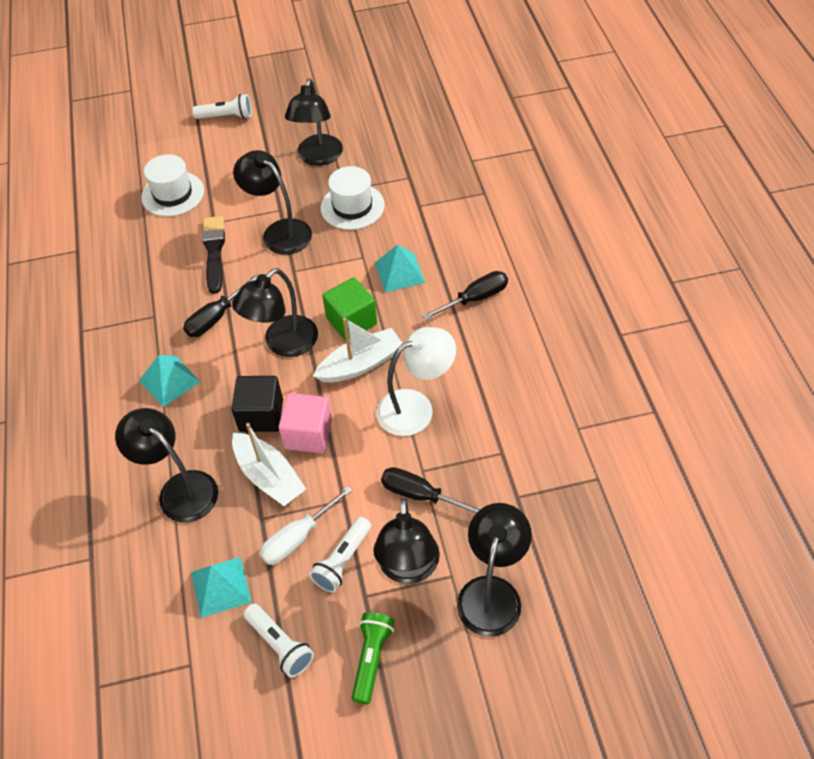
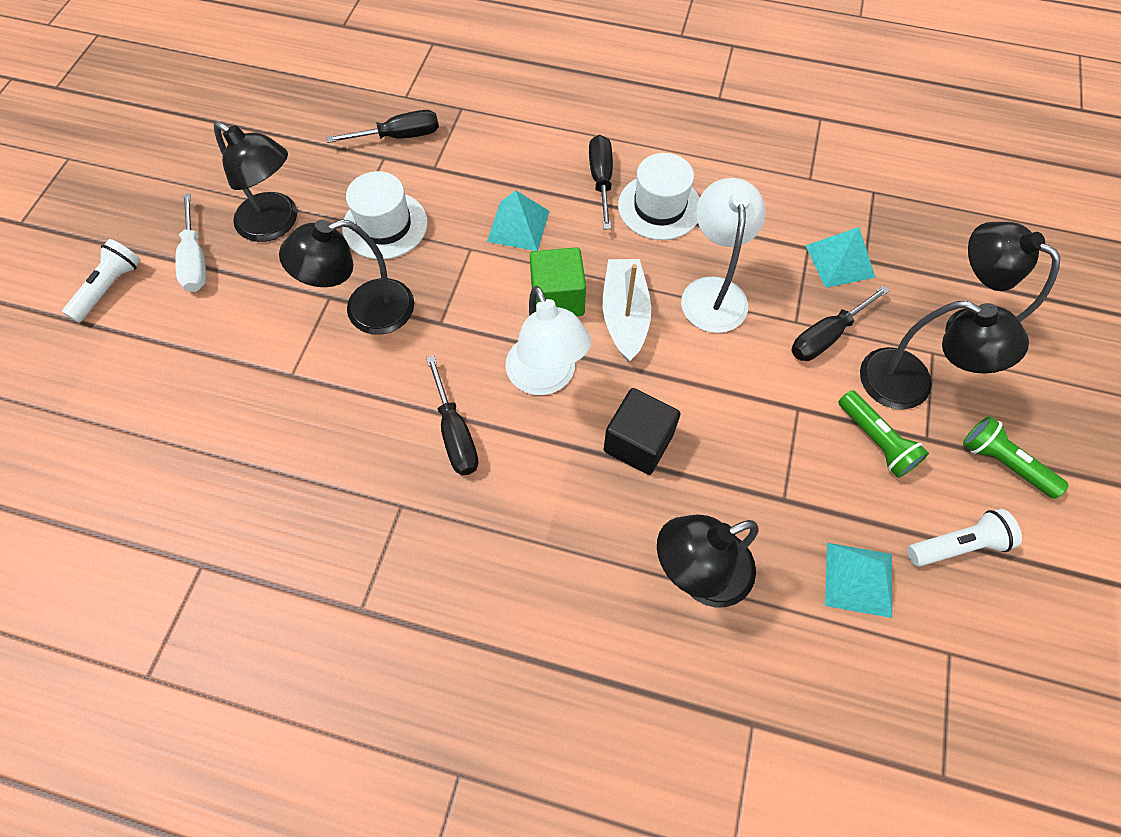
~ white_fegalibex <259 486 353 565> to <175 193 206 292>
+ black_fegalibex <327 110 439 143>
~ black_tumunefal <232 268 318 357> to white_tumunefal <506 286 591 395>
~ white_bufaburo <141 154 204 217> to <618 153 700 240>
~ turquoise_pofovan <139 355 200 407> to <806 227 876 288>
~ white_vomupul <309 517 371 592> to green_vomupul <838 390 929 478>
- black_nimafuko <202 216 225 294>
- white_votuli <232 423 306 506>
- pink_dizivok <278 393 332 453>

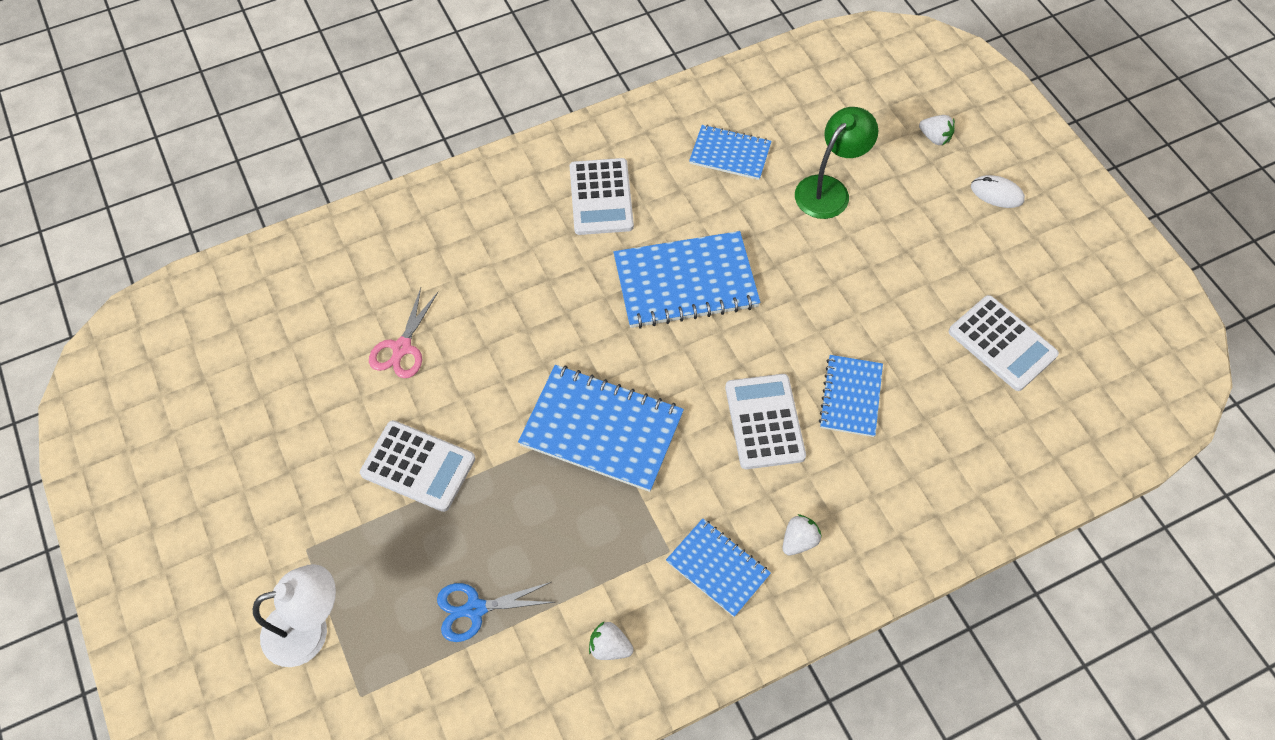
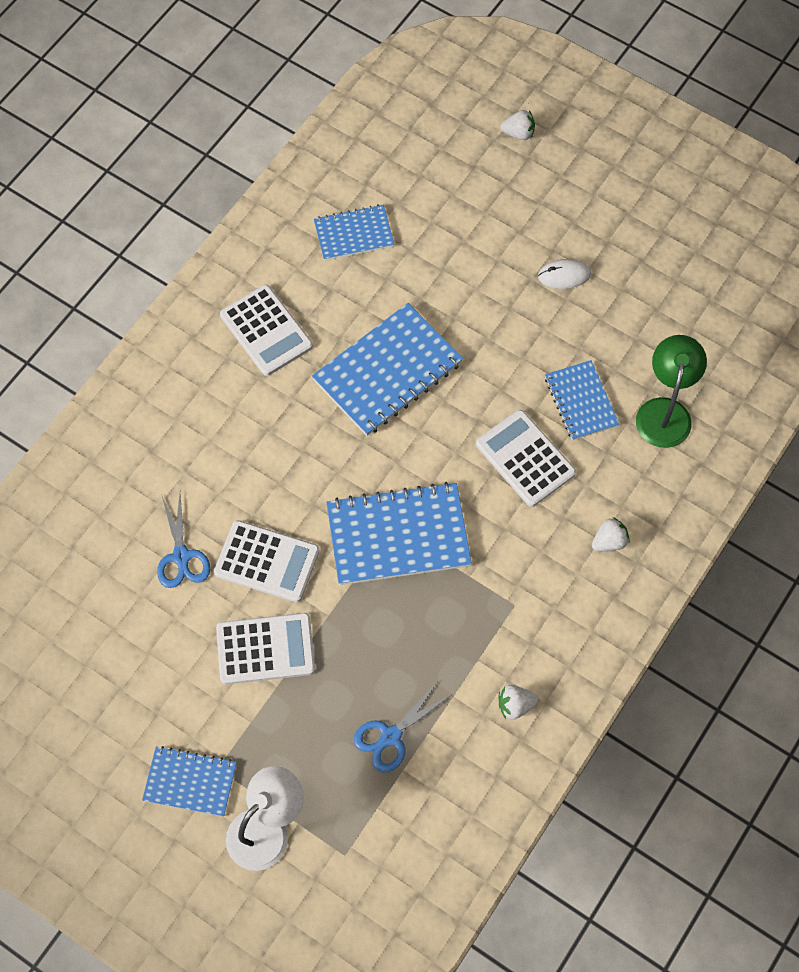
~ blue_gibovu <666 519 771 617> to <142 746 237 817>
~ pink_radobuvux <369 288 438 378> to blue_radobuvux <157 494 210 588>
~ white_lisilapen <949 295 1059 391> to <214 520 320 602>
~ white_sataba <971 175 1025 208> to <538 259 591 289>
~ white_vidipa <783 514 822 556> = <592 517 630 551> 45 degrees clockwise
~ green_tumunefal <795 107 878 219> to <636 335 707 448>

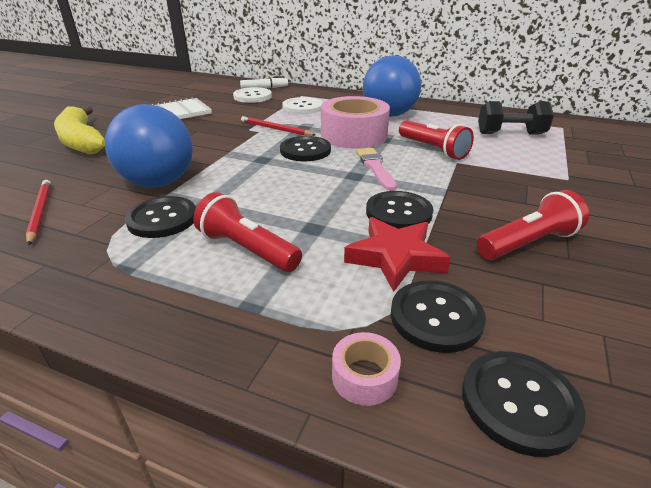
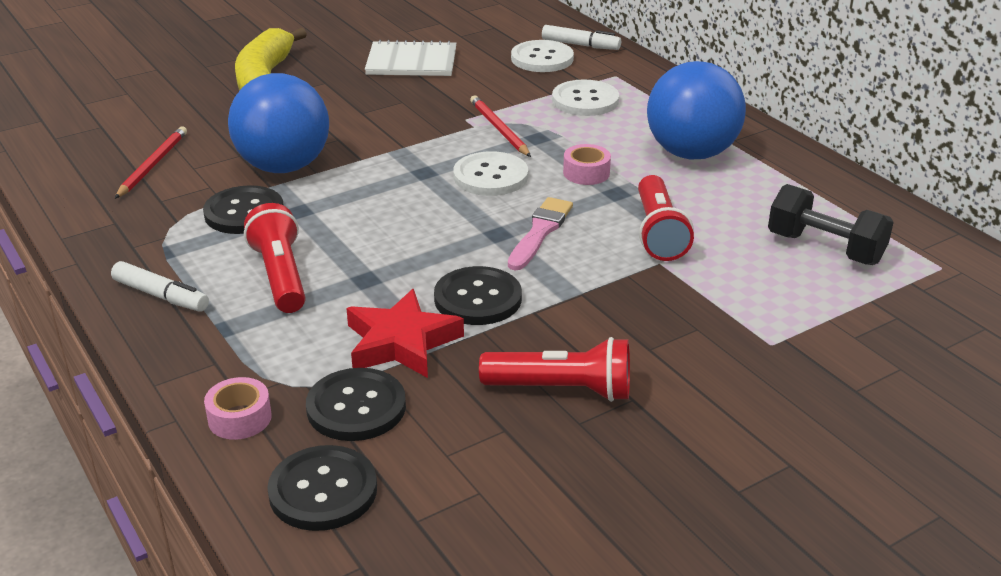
+ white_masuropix <111 261 209 312>
~ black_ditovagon <280 136 331 161> to white_ditovagon <453 151 528 196>
~ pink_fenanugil <321 96 390 149> = <563 144 611 185> x0.44

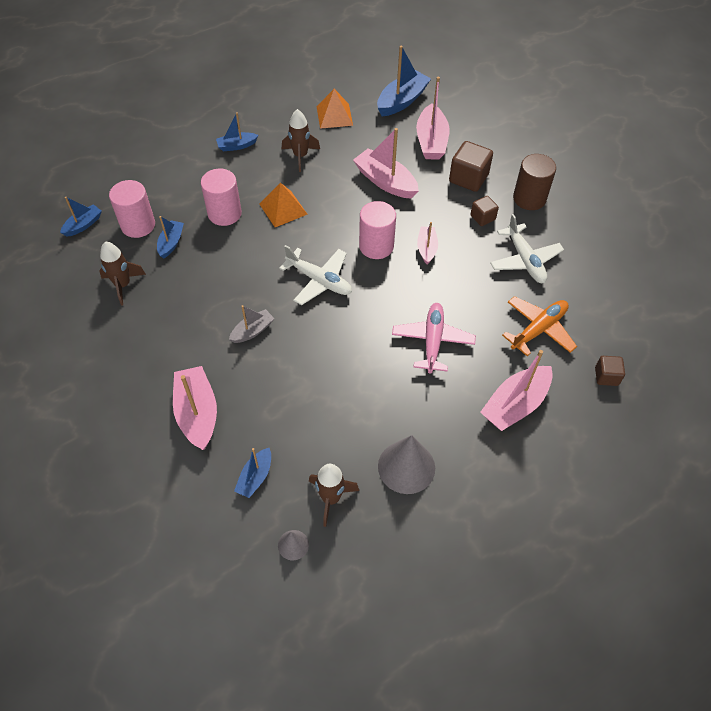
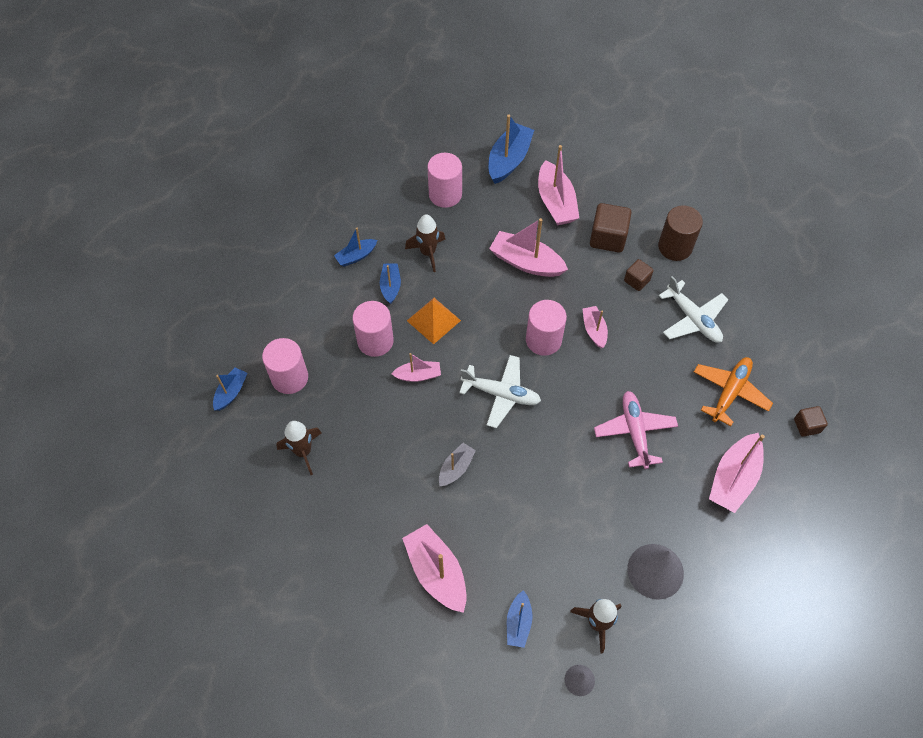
~ blue_votuli <157 216 184 259> to <380 263 401 304>
+ pink_votuli <391 353 441 382>
~ orange_pofovan <317 89 353 129> to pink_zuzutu <427 153 462 208>

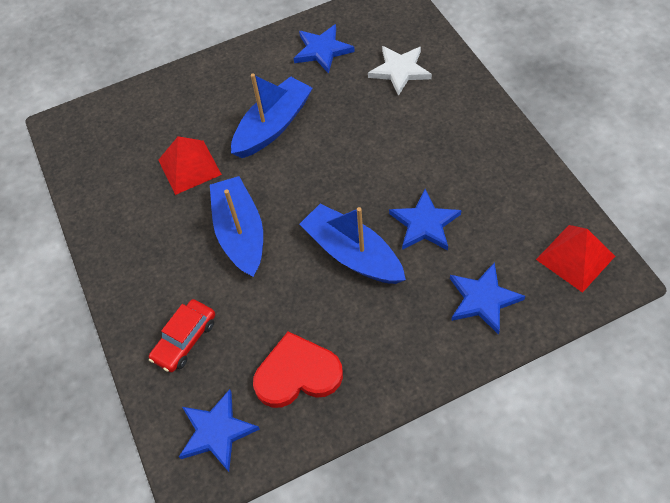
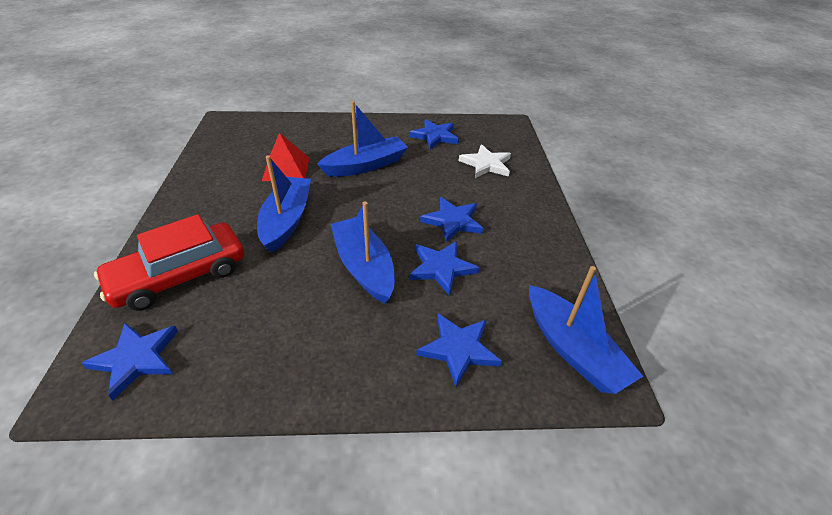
~ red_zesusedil <149 299 215 372> = <94 214 244 311> x1.76
+ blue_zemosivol <420 197 483 242>
~ red_pofovan <536 225 615 293> to blue_votuli <529 266 643 394>
- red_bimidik <253 331 343 408>

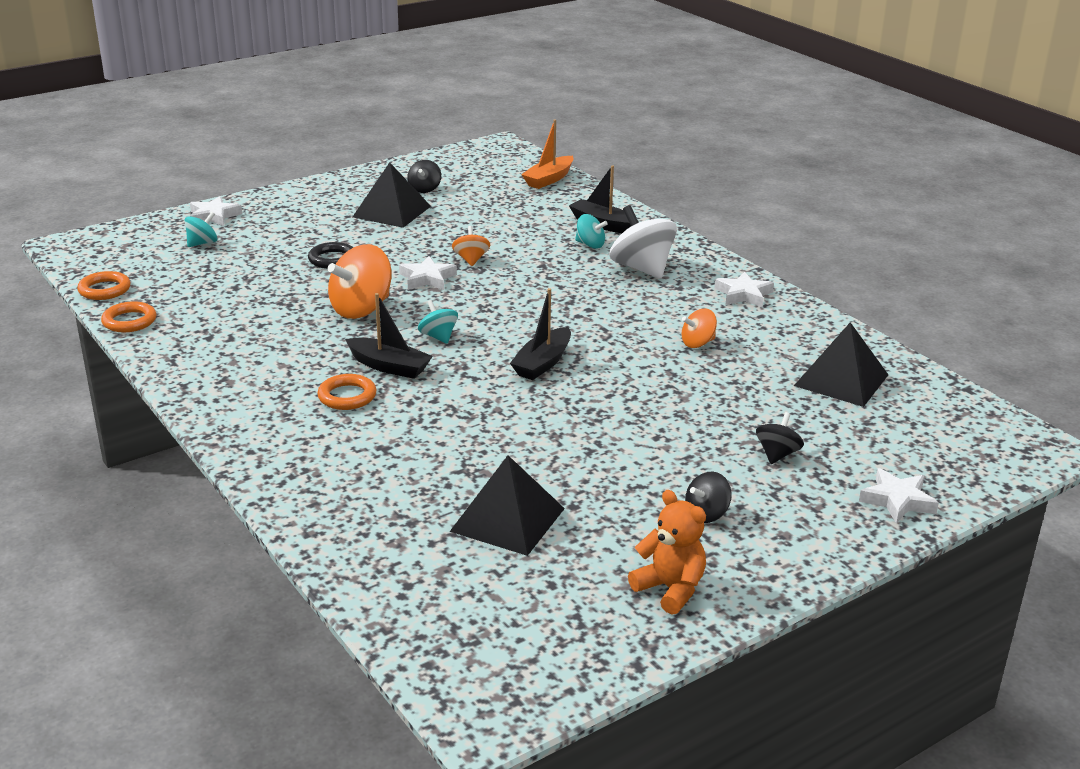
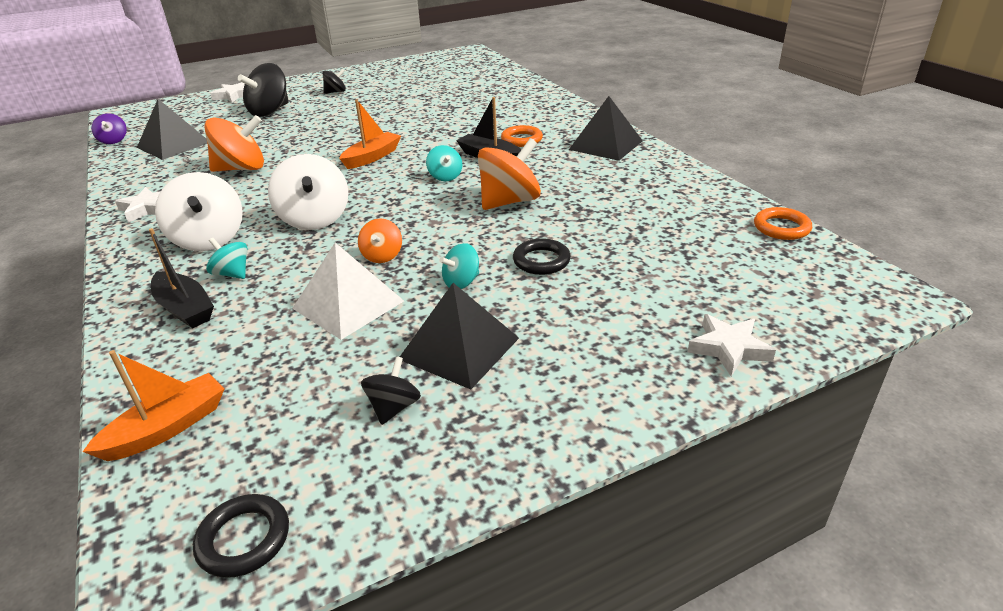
+ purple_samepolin <91 113 127 144>
+ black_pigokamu <193 494 289 578>
~ orange_samepolin <681 309 717 348> = <204 115 264 172> x1.87
~ black_samepolin <756 412 804 464> = <238 63 289 117> x1.87
+ white_samepolin <268 154 348 230>
+ white_pofovan <292 243 404 340>
~ black_votuli <510 288 571 380> to orange_votuli <339 99 401 169>
~ turquoise_samepolin <185 212 217 247> to <439 243 479 289>
~ black_pofovan <450 455 565 556> to <569 96 643 161>
- orange_pigokamu <101 301 156 332>
- white_zemosivol <399 256 457 290>
- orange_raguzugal <628 490 706 615>

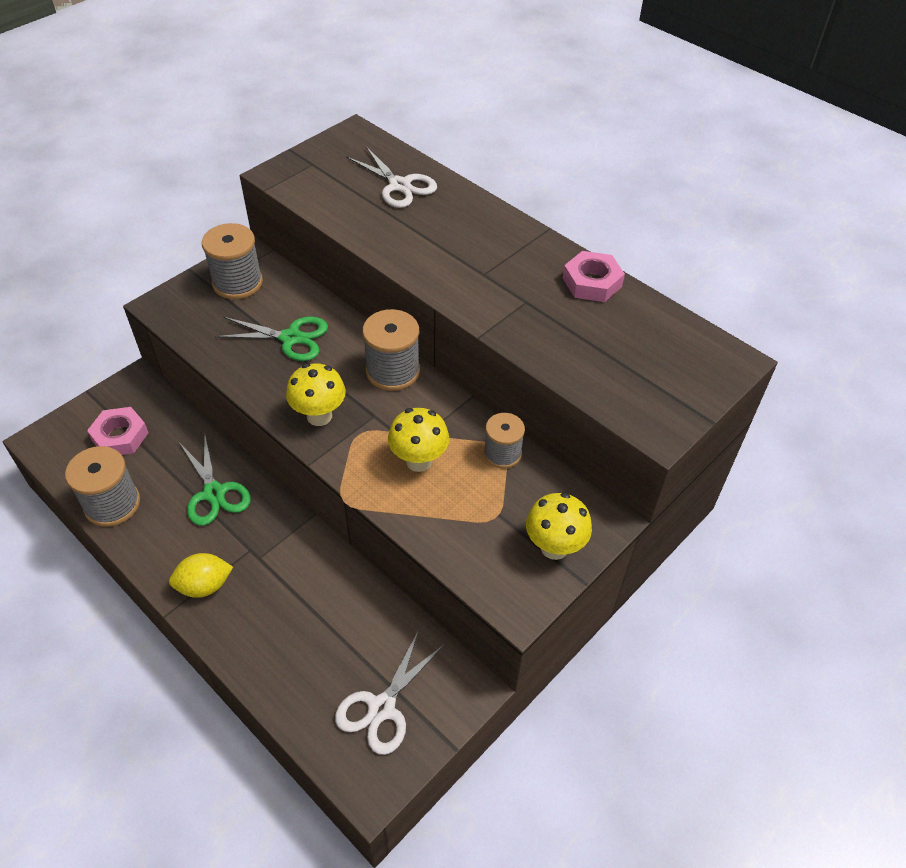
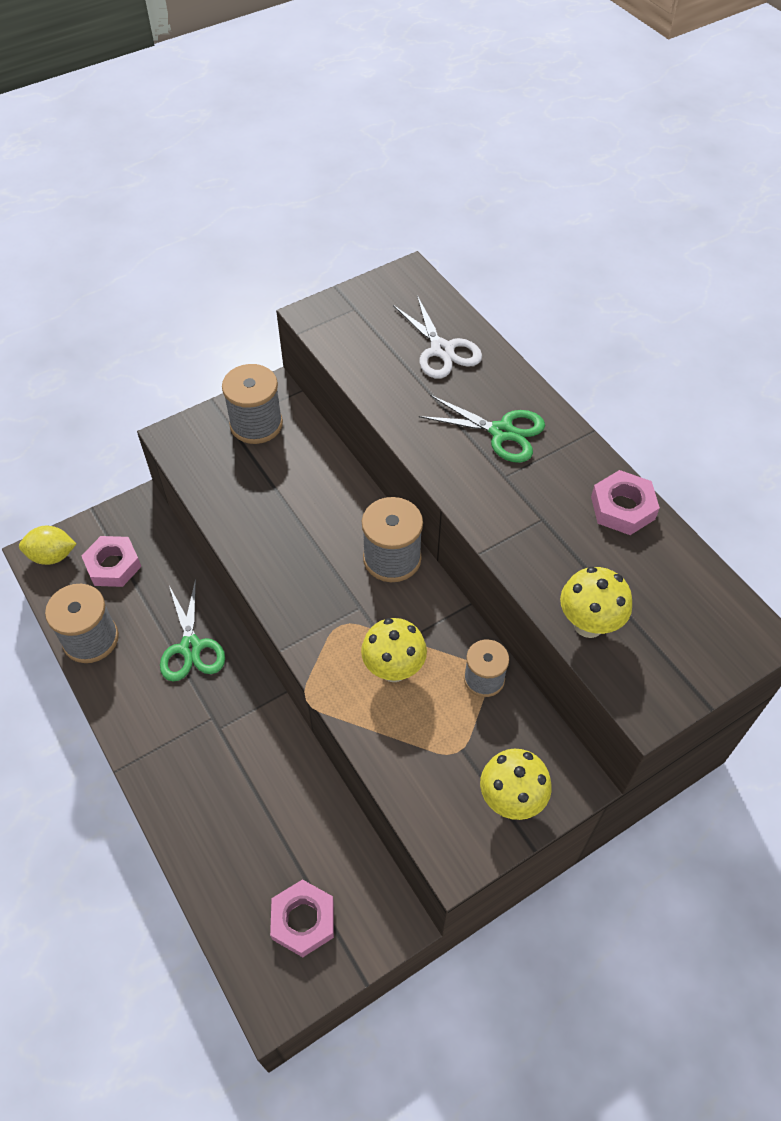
~ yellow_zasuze <169 553 233 598> to <19 526 76 565>
~ white_radobuvux <335 630 445 755> to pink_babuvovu <270 879 334 957>
~ green_radobuvux <215 317 328 361> to <419 395 545 463>
~ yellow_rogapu <286 363 346 426> to <560 567 632 638>

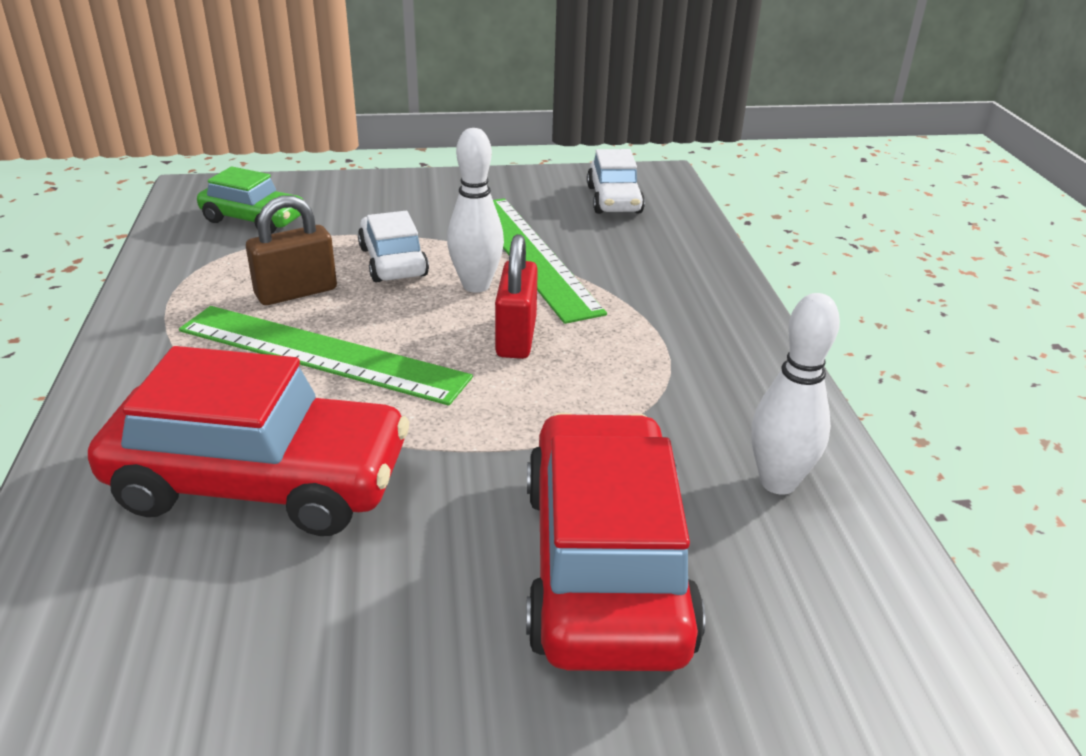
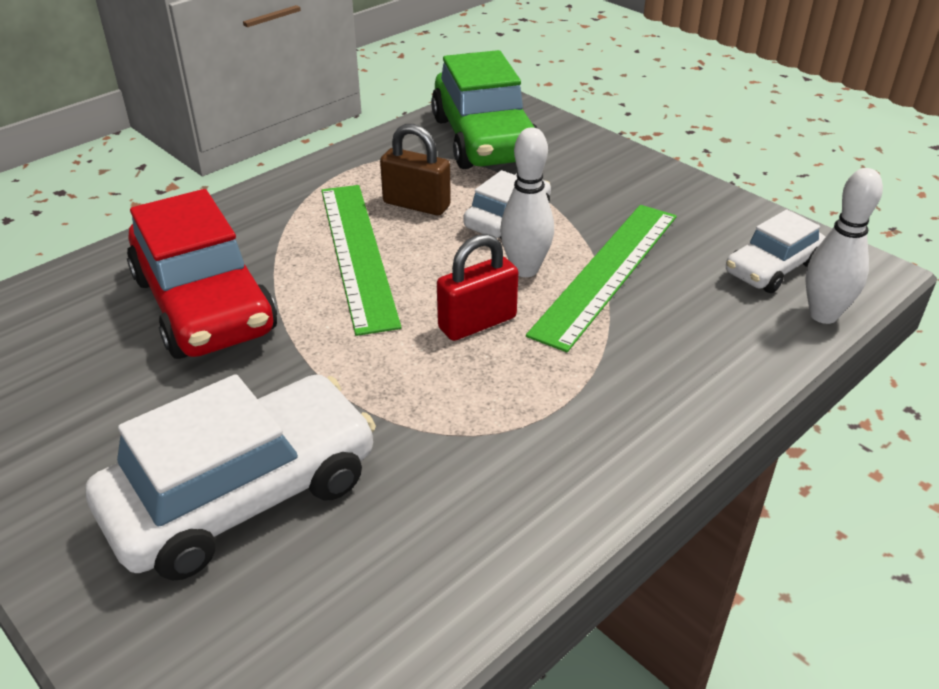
~ red_zesusedil <526 412 705 671> to white_zesusedil <86 374 376 581>
~ green_zesusedil <197 167 303 234> = <431 50 538 169> x1.82
~ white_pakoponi <751 293 840 495> to <805 168 883 324>

